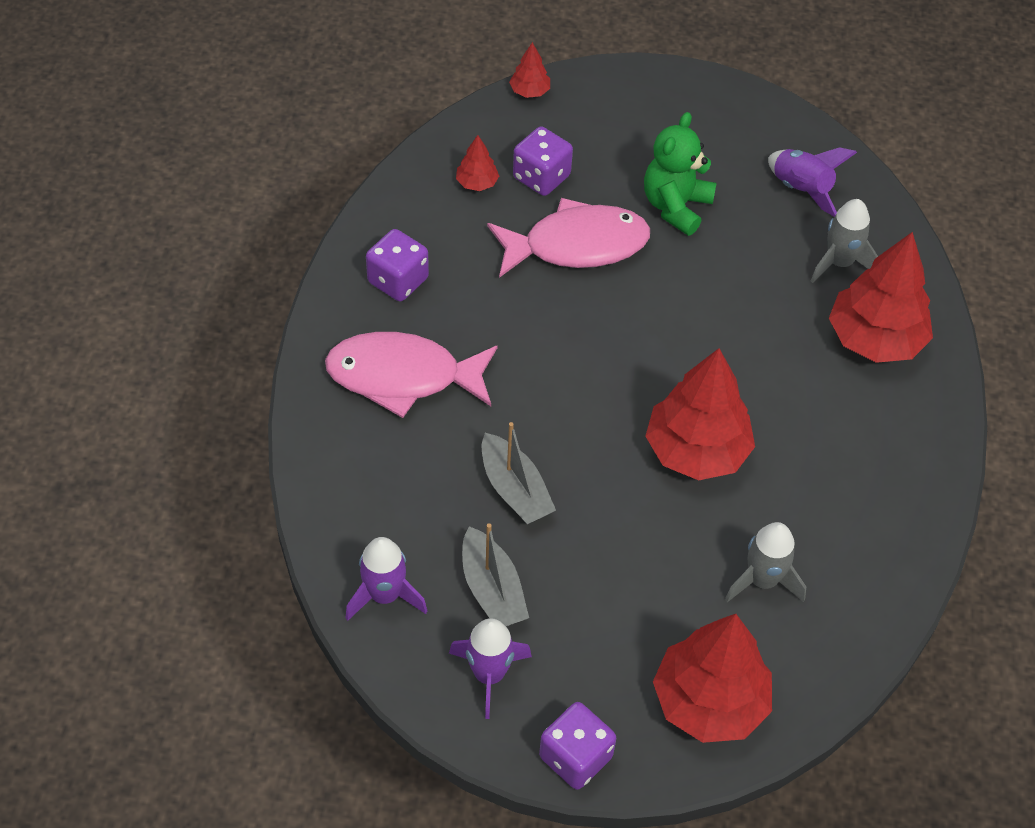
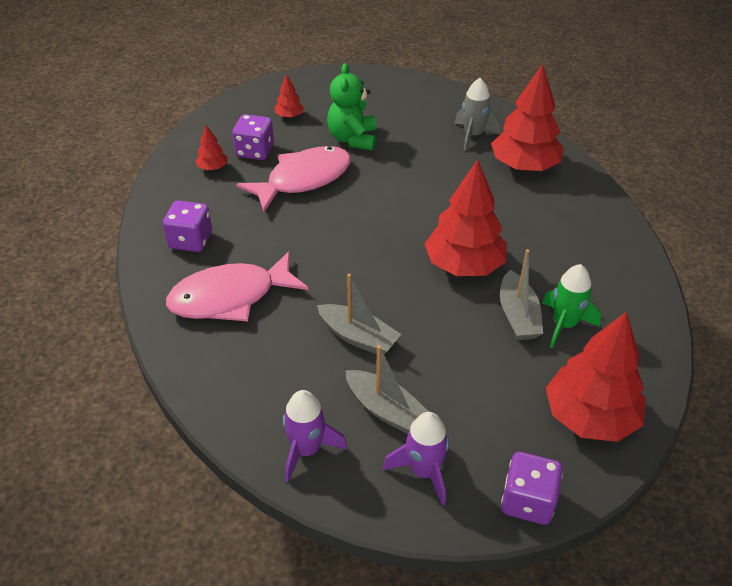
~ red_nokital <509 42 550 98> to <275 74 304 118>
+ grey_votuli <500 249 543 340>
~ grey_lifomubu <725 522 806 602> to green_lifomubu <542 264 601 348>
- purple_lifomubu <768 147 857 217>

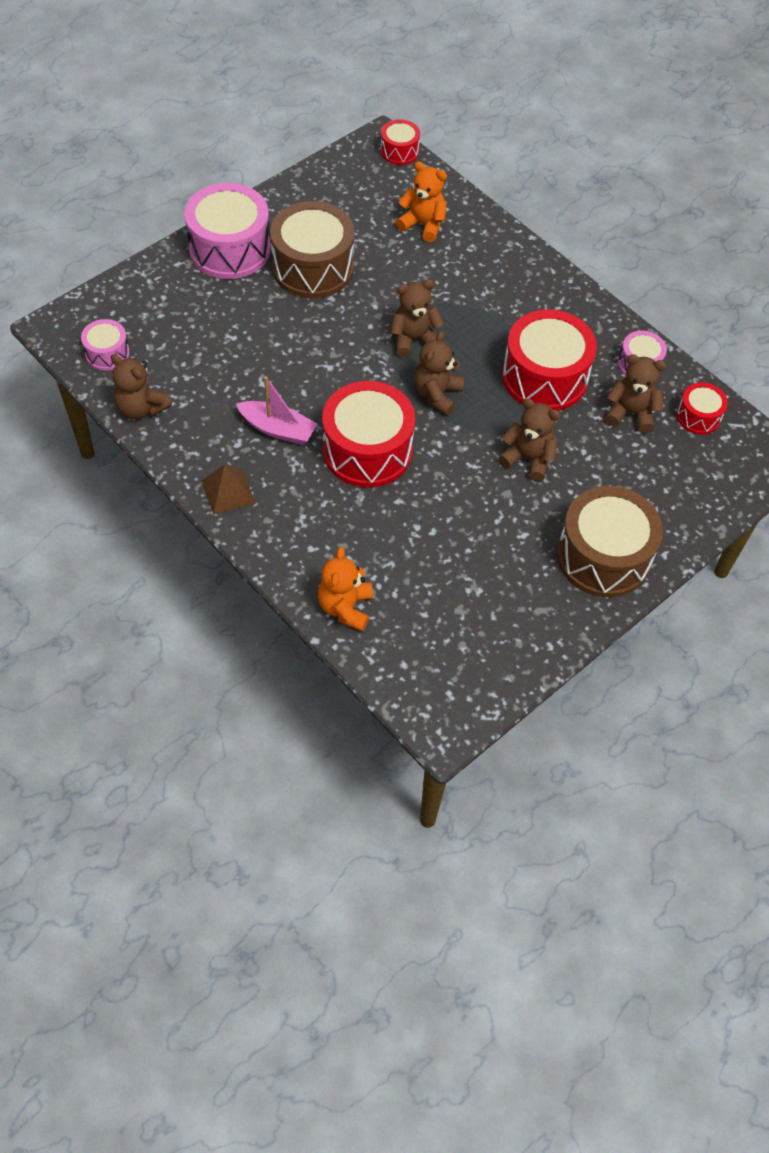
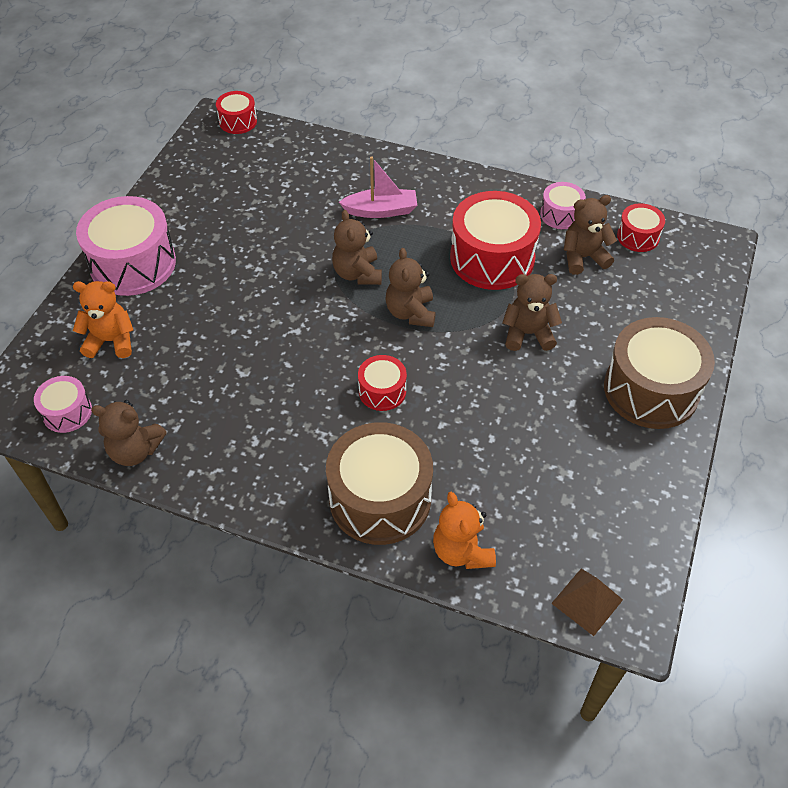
~ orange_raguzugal <396 161 447 242> to <73 281 133 358>
~ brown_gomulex <270 201 355 298> to <326 422 433 545>
~ brown_raguzugal <391 279 444 357> = <332 210 382 285> 60 degrees counterclockwise
~ pink_votuli <236 377 317 445> to <339 156 417 218>
~ red_gomulex <322 381 415 488> = <358 355 407 411> x0.51
~ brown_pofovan <201 464 255 514> to <551 569 623 636>

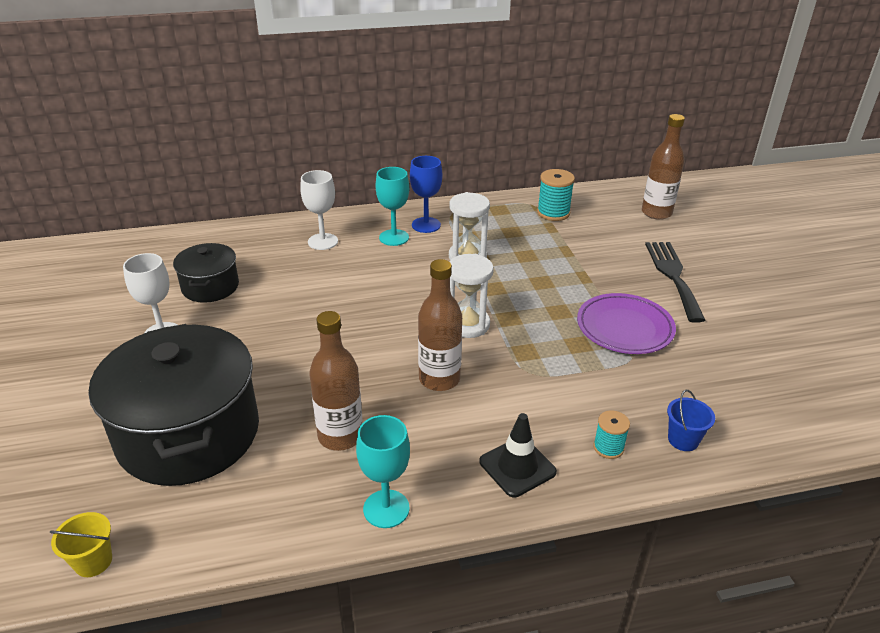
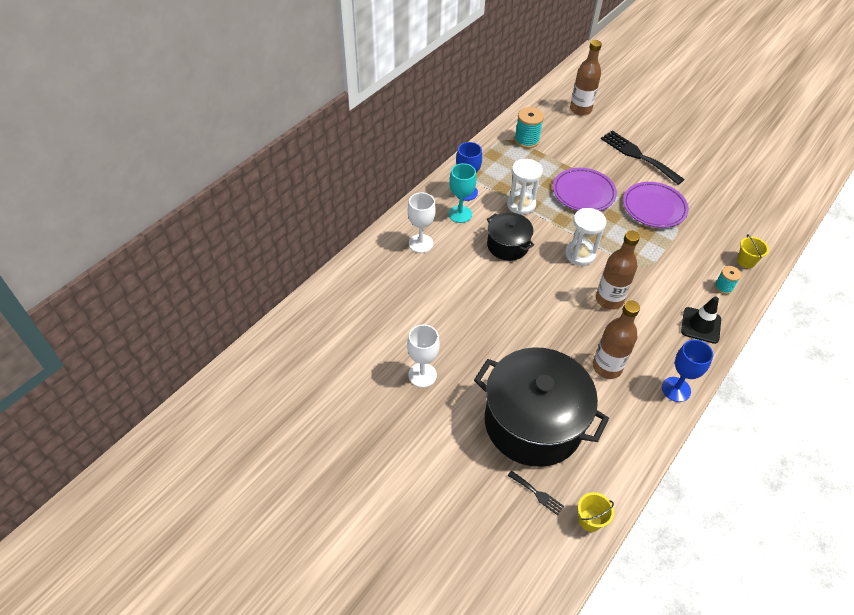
~ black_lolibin <173 243 239 303> to <487 212 534 261>
+ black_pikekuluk <508 471 564 515>
+ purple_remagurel <553 168 617 211>
~ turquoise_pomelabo <356 415 410 528> to blue_pomelabo <662 339 713 402>
~ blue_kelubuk <667 390 715 451> to yellow_kelubuk <737 234 769 268>

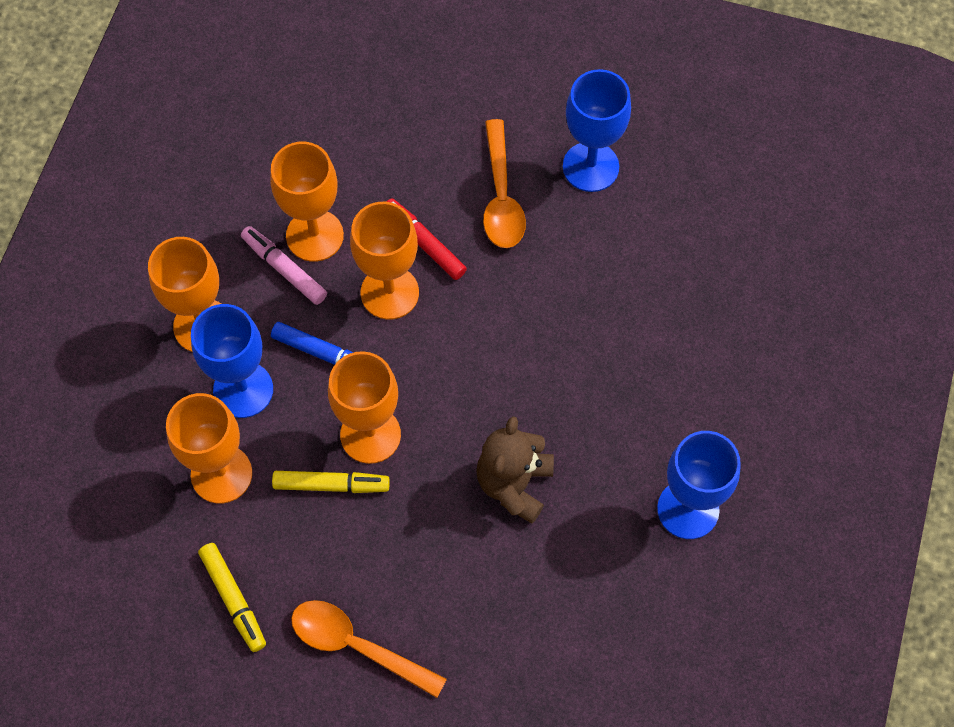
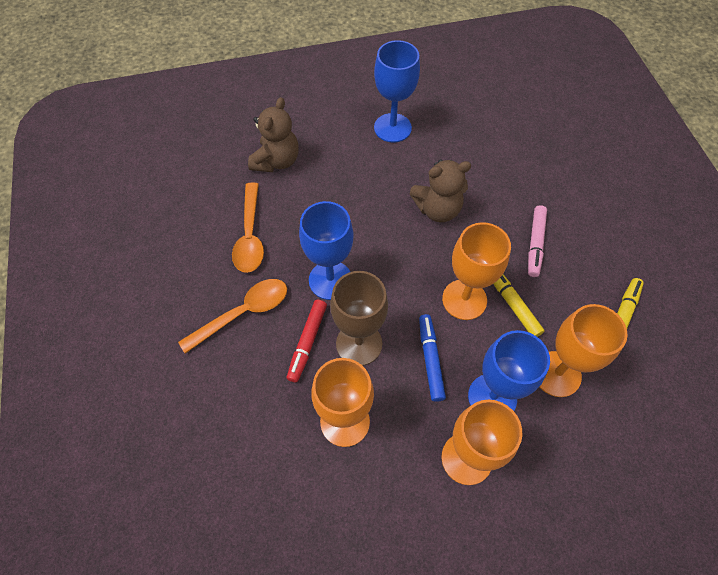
~ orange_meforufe <291 600 447 698> to <232 182 264 273>
+ brown_raguzugal <248 97 299 172>
~ blue_pomelabo <563 69 631 192> to <299 201 354 300>
~ orange_pomelabo <350 202 419 320> to brown_pomelabo <330 271 388 366>
~ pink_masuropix <241 226 327 305> to <528 205 547 277>

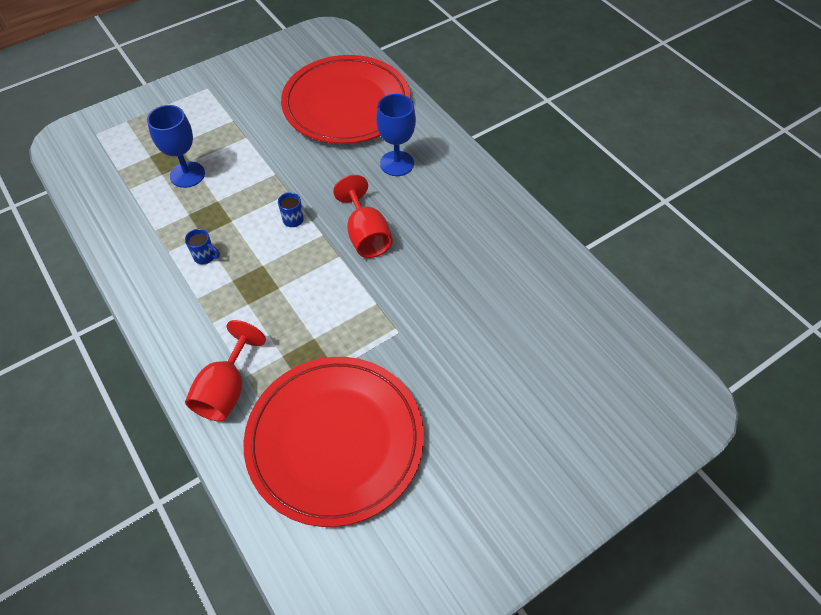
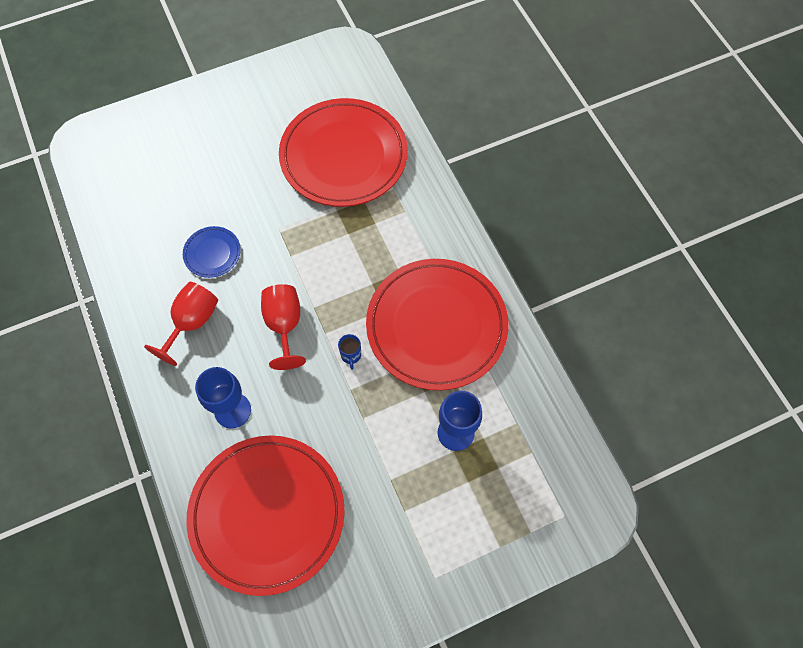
~ red_pomelabo <185 320 266 422> to <144 282 218 366>
+ blue_remagurel <183 226 241 278>
~ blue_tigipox <185 229 220 264> to red_remagurel <366 259 509 390>

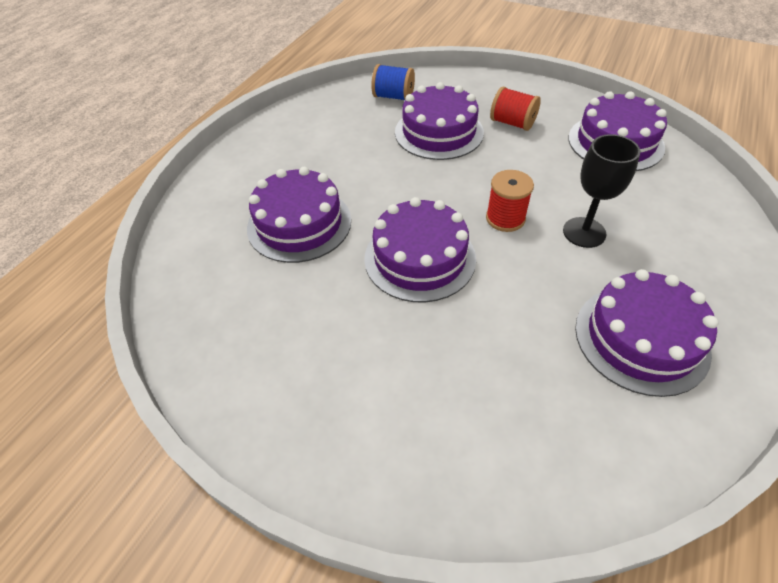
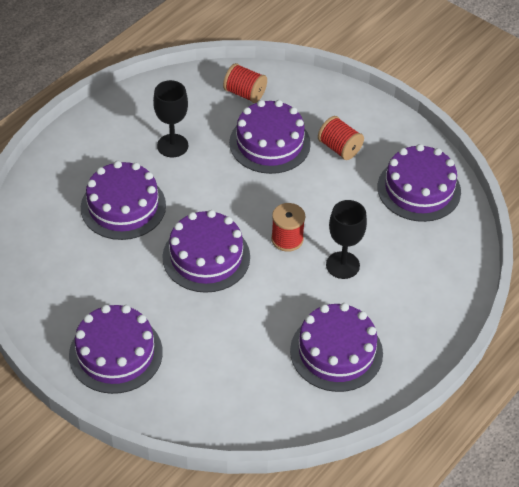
+ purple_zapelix <69 305 163 394>
+ black_pomelabo <153 80 188 157>
~ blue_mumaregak <371 64 415 100> to red_mumaregak <223 63 267 103>

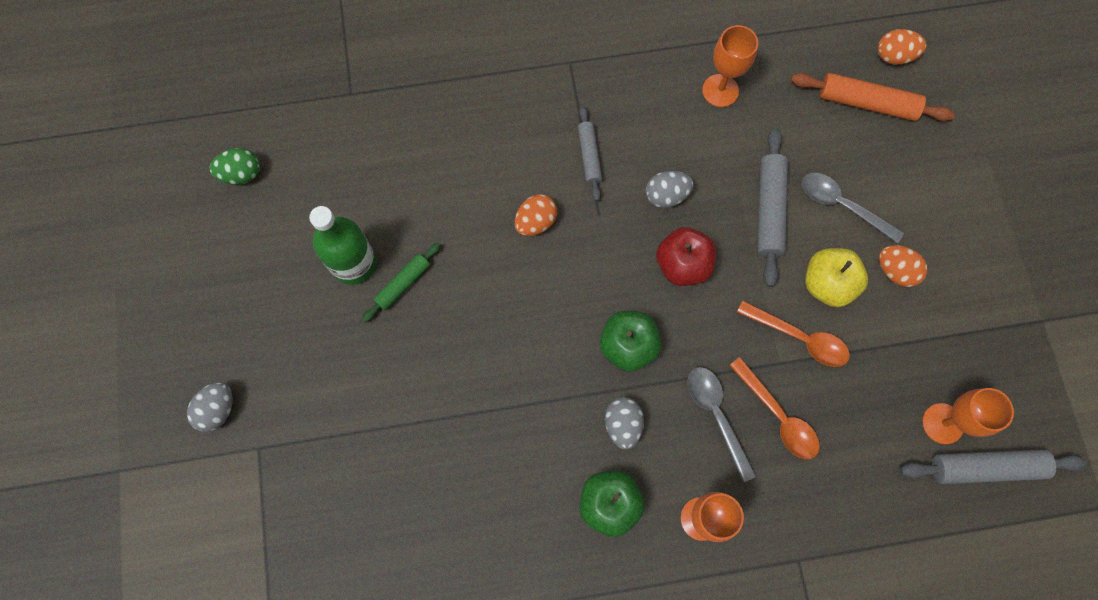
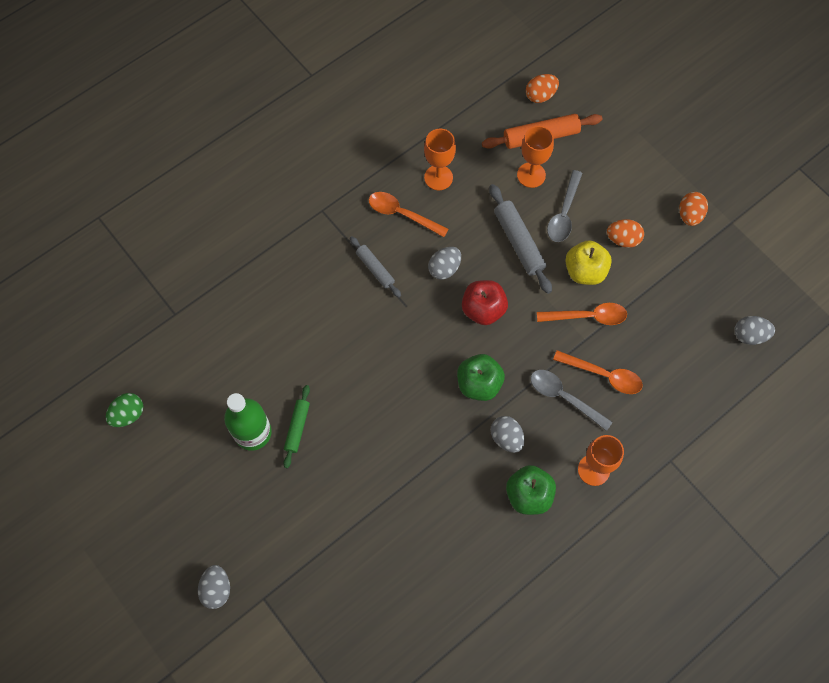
+ orange_meforufe <369 192 448 237>
~ orange_pomelabo <922 388 1014 444> to <517 126 554 188>
~ grey_meforufe <802 173 904 243> = <547 170 583 242> 75 degrees counterclockwise
~ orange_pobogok <515 194 557 236> to <679 192 708 226>
~ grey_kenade <900 449 1087 484> to grey_pobogok <735 316 775 345>

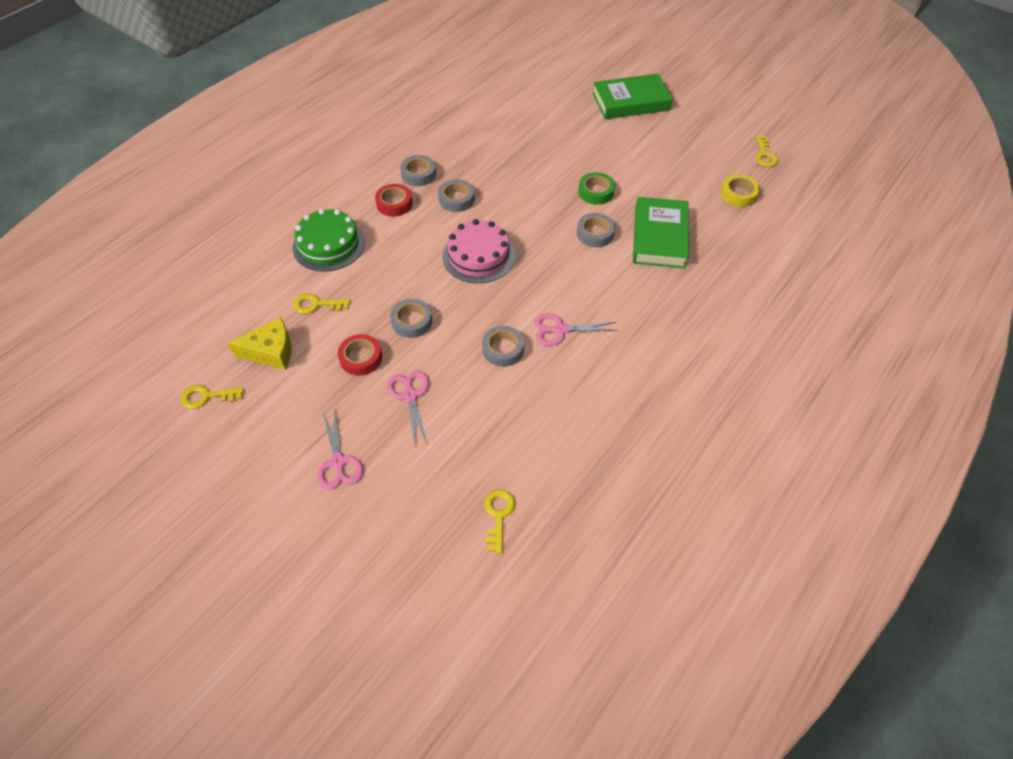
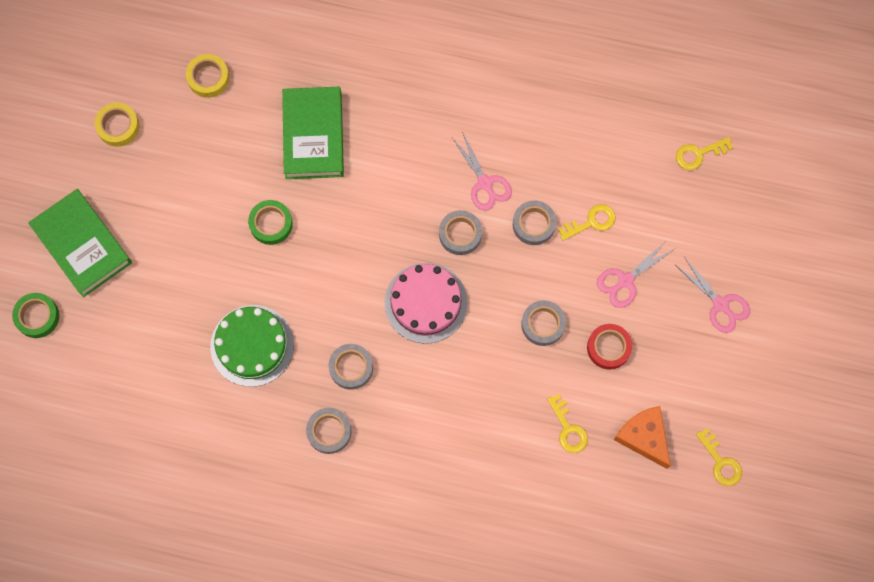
+ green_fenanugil <12 293 59 338>
+ yellow_fenanugil <95 103 139 147>
~ green_zapelix <293 209 365 271> to <210 305 294 387>
~ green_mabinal <633 197 689 268> = <282 87 344 179> 75 degrees counterclockwise
~ grey_fenanugil <577 213 615 247> to <439 210 482 255>
~ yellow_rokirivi <755 135 778 167> to <558 204 615 241>
~ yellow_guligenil <228 317 291 370> to orange_guligenil <614 406 671 469>
~ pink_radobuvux <318 411 363 490> = <677 257 750 333> 90 degrees clockwise
- red_fenanugil <375 184 413 217>

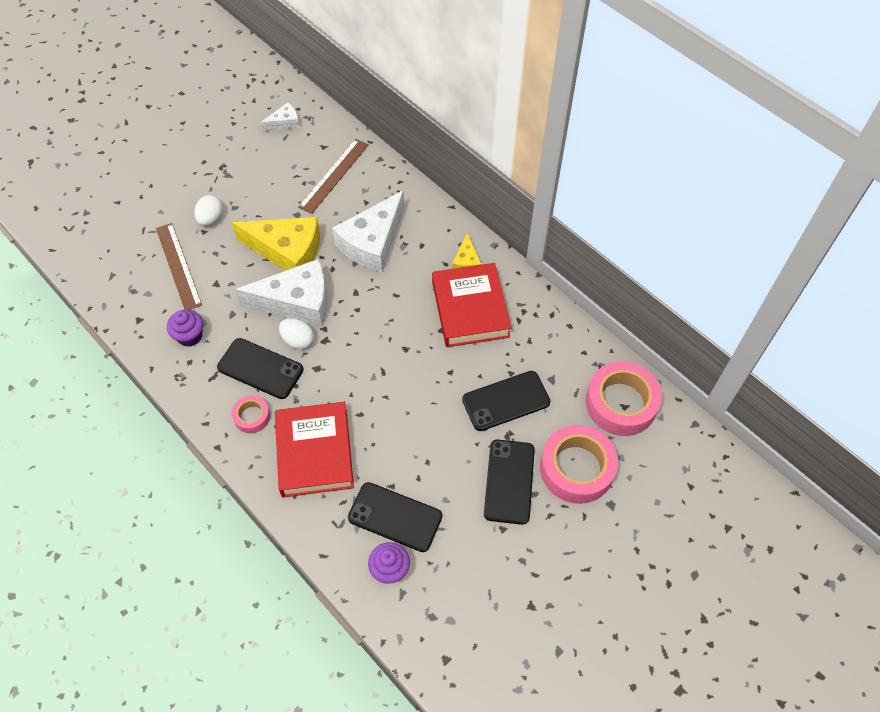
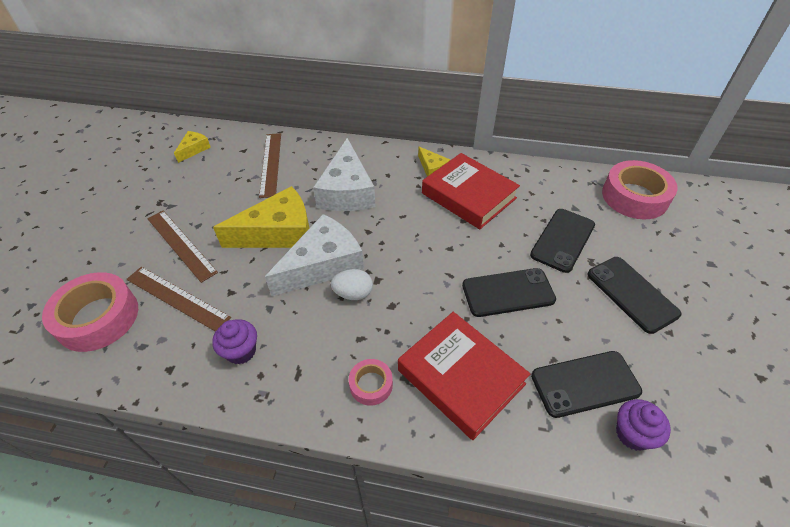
~ pink_fenanugil <540 425 618 504> to <42 272 138 352>
~ white_pobogok <194 195 223 226> to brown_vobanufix <147 211 218 283>
~ white_guligenil <261 102 300 131> to yellow_guligenil <174 131 211 163>
~ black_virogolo <217 338 304 399> to <462 268 556 317>

